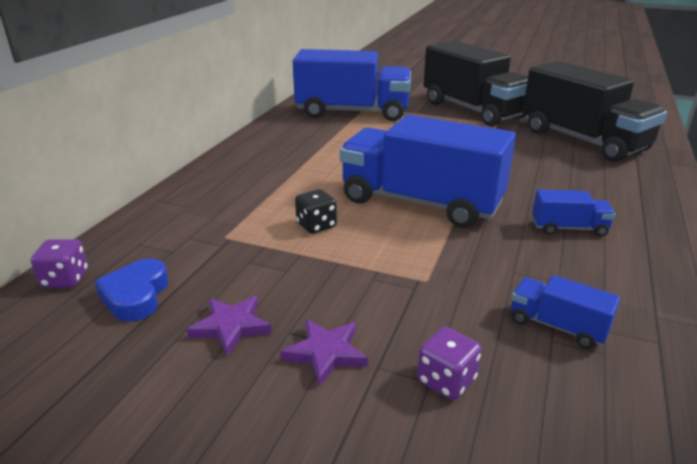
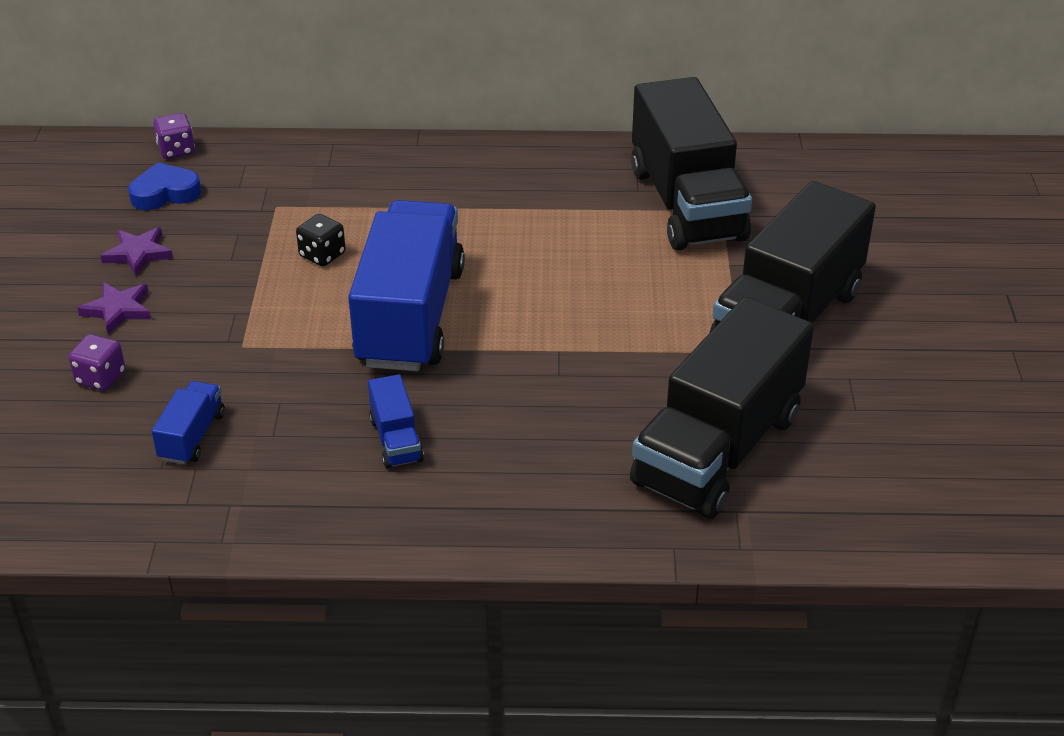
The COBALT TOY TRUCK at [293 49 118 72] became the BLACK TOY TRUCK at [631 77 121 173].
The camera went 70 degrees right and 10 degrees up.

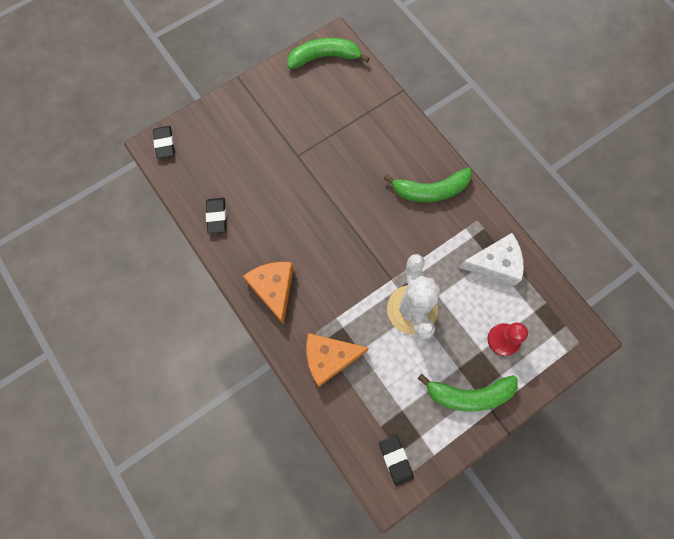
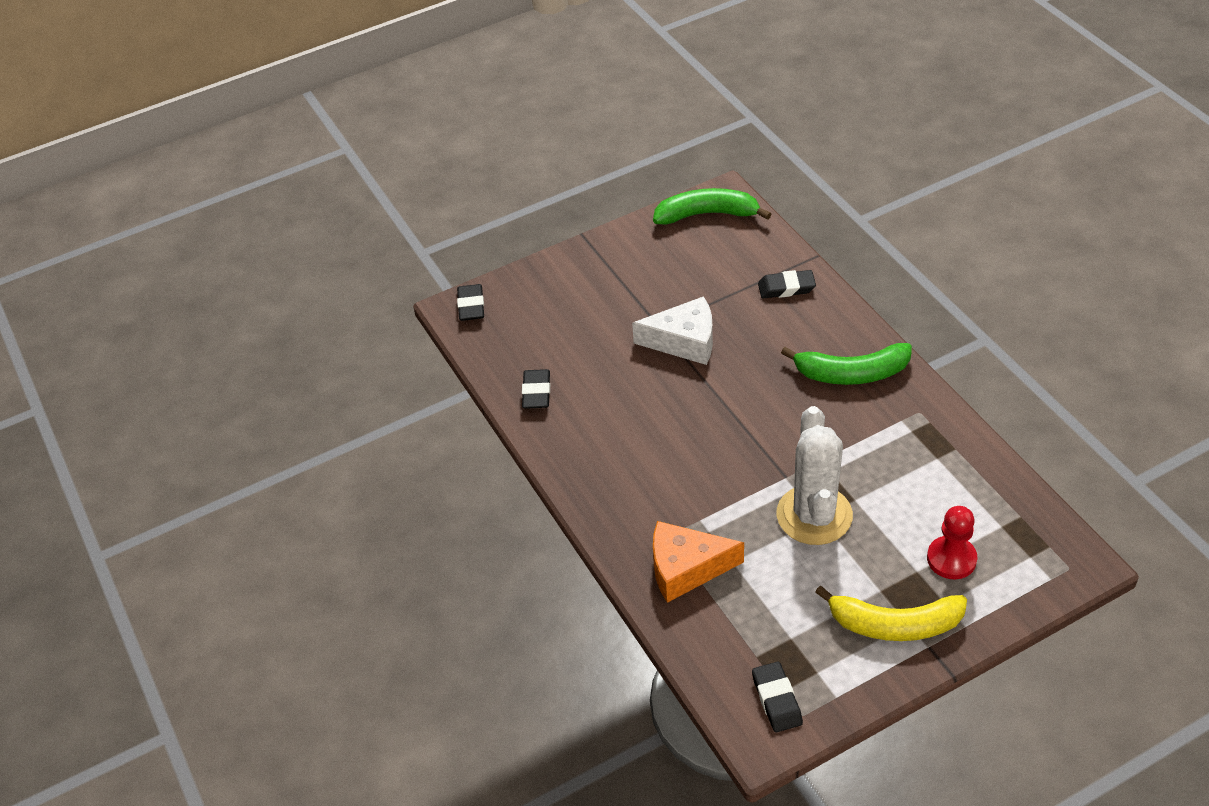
The WHITE CHEESE moved from [459 233 65 53] to [632 296 81 69].
The ORANGE CHEESE at [243 262 51 63] disappeared.
The GREEN BANANA at [418 374 100 37] became the YELLOW BANANA at [815 585 152 56].
The BLACK GUM ERASER at [758 270 58 28] appeared.
The camera went 10 degrees right and 25 degrees down.

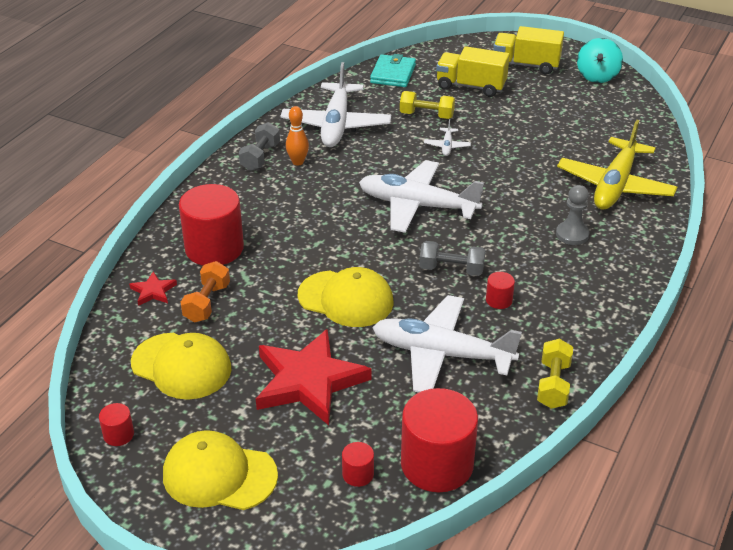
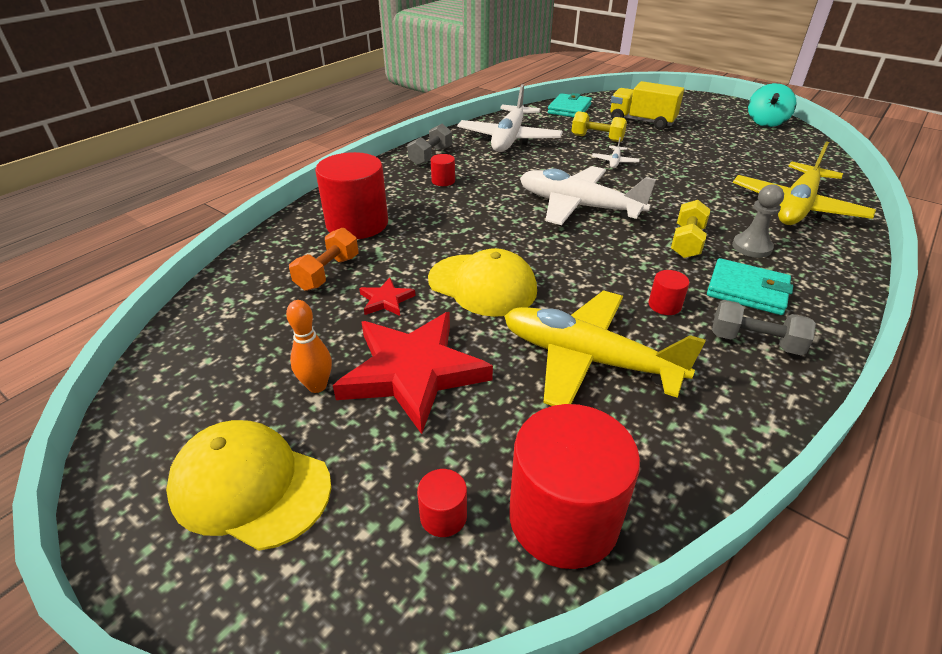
The YELLOW TOY TRUCK at [493 26 71 49] disappeared.
The ORANGE TENPIN moved from [286 106 23 60] to [286 300 46 93].
The GREY HAND WEIGHT moved from [419 241 66 35] to [712 300 104 55].
The RED FIVE-POINTED STAR moved from [129 272 48 34] to [359 278 56 38].
The WHITE TOY PLANE at [372 295 150 98] became the YELLOW TOY PLANE at [504 291 202 115].
The YELLOW PEAKED CAP at [131 333 100 67] disappeared.
The YELLOW HAND WEIGHT moved from [537 339 36 70] to [671 200 39 58].
The RED CYLINDER moved from [99 403 35 43] to [431 154 24 32].
The TURQUOISE WALLET at [707 258 86 57] appeared.
The camera went 10 degrees right and 0 degrees up.

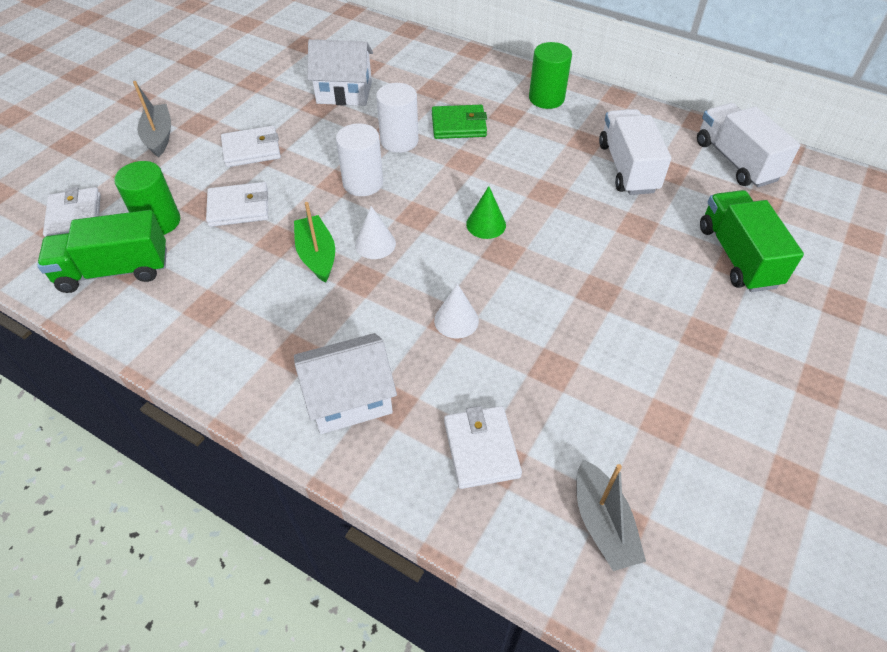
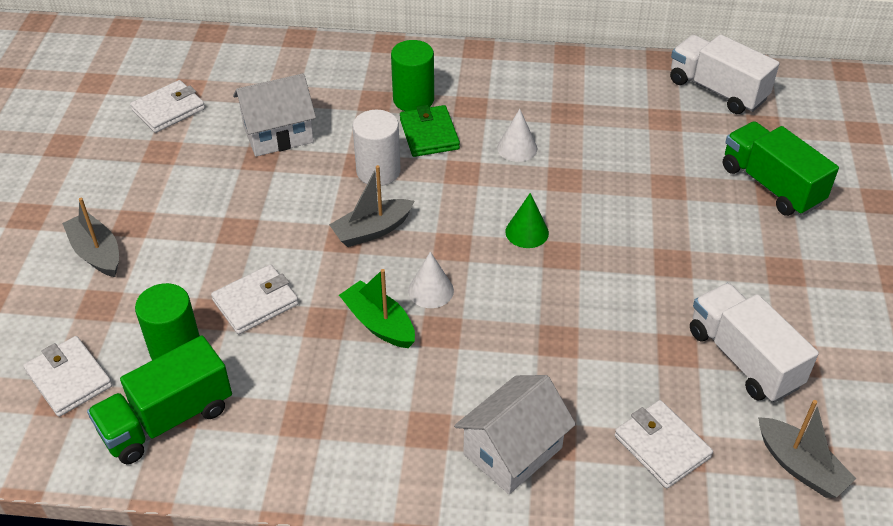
The GREEN CYLINDER moved from [529 42 43 67] to [391 40 43 71].
The GREEN WALLET at [432 105 55 34] turned 75 degrees counterclockwise.
The WHITE TOY TRUCK moved from [599 109 72 86] to [690 283 129 120].
The WHITE CYLINDER at [336 123 47 73] was replaced by the GREY SAILBOAT at [329 165 85 82].
The WHITE WALLET moved from [221 126 60 41] to [130 80 75 53].
The WHITE CONE SHAPE moved from [434 283 45 56] to [497 109 40 53].
The camera went 25 degrees left and 5 degrees down.

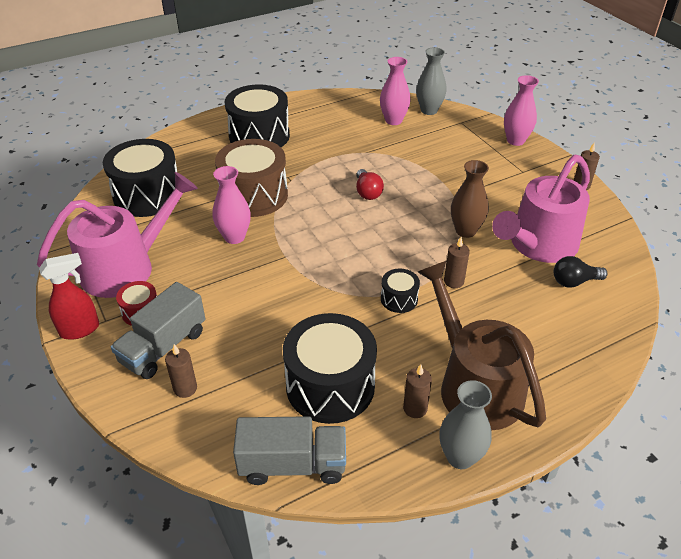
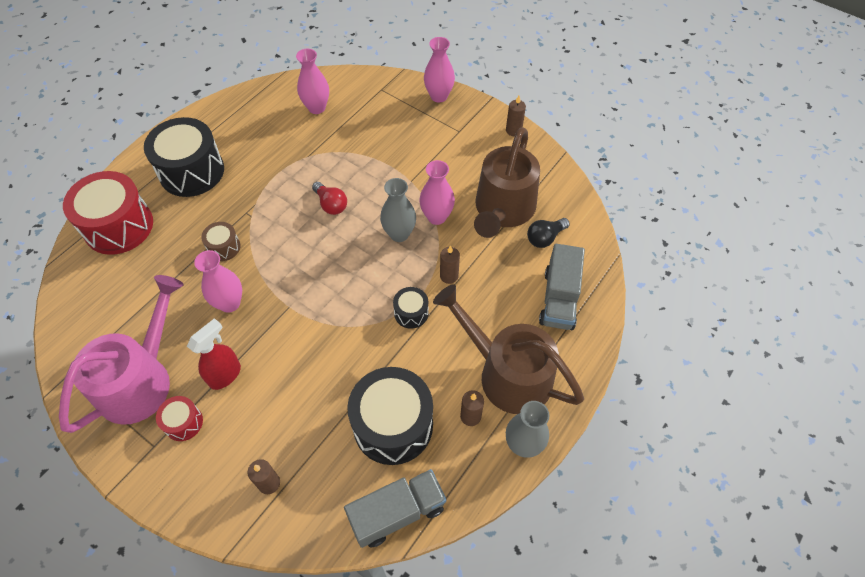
The GREY FLOWER VASE moved from [416 47 31 68] to [380 178 36 64].
The BLACK TOY DRUM at [103 139 77 78] disappeared.
The BROWN TOY DRUM at [215 139 73 78] changed to 0.47 times the size.
The ROSE-PINK WATERING CAN at [492 155 98 108] became the BROWN WATERING CAN at [474 127 66 111].
The BROWN FLOWER VASE at [451 160 38 78] became the ROSE-PINK FLOWER VASE at [419 160 36 65].
The RED SPRAY CLEANER moved from [39 253 60 87] to [187 318 54 72].
The GREY TOY TRUCK moved from [111 282 94 97] to [539 244 46 86].
The RED TOY DRUM at [63 171 90 84] appeared.
The camera went 25 degrees left and 15 degrees up.

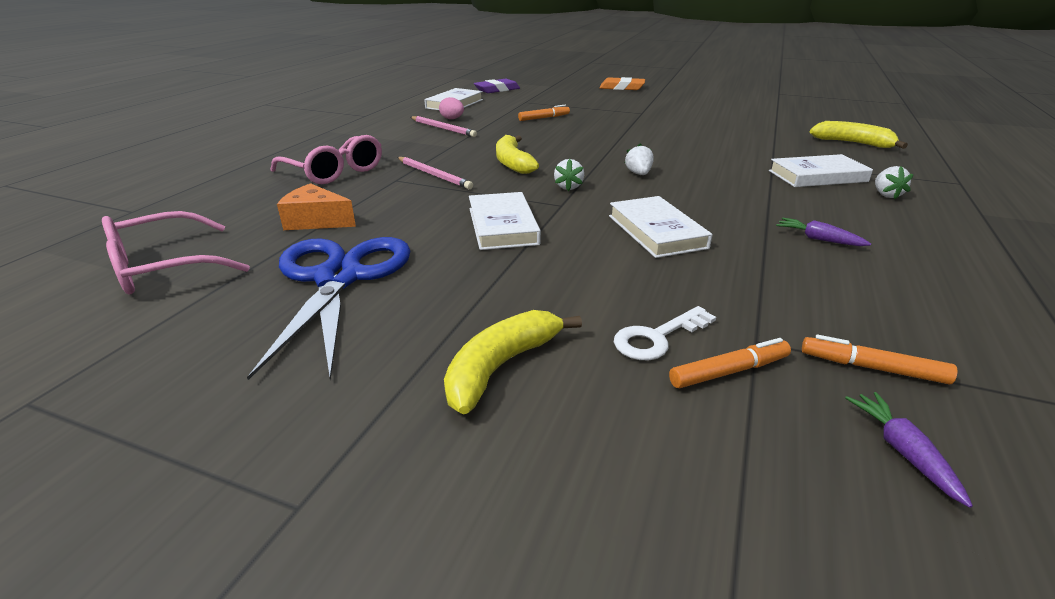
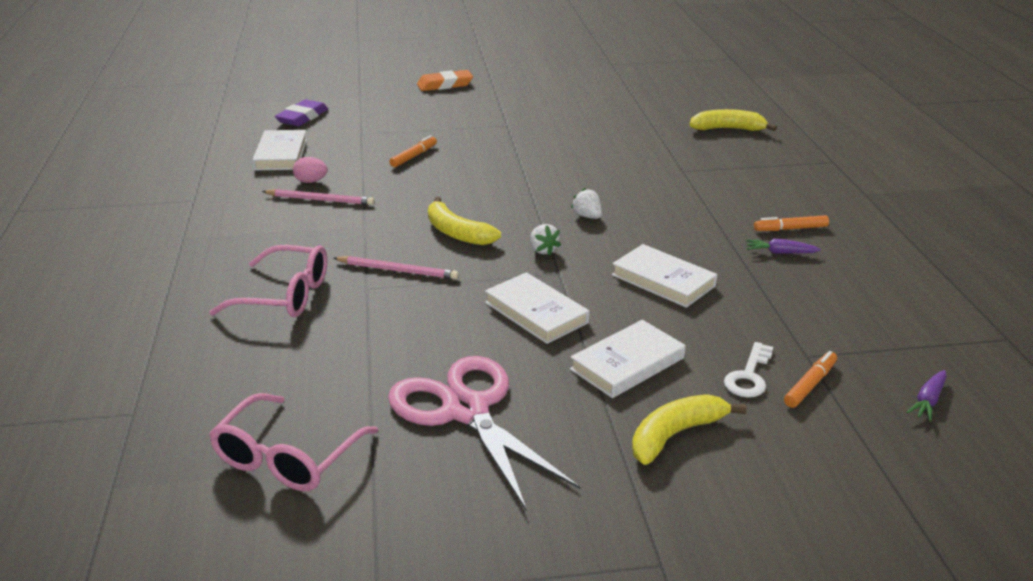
The WHITE BOOK moved from [769 154 104 33] to [570 320 116 78].
The WHITE TOY STRAWBERRY at [875 166 39 33] disappeared.
The ORANGE CHEESE at [277 183 79 47] disappeared.
The COBALT SCISSORS at [247 237 163 144] became the ROSE-PINK SCISSORS at [388 356 192 155].
The YELLOW BANANA at [444 310 138 105] turned 45 degrees clockwise.
The ORANGE MARKER PEN moved from [802 335 155 49] to [754 215 75 16].
The ROYAL PURPLE CARROT at [845 392 128 116] turned 105 degrees counterclockwise.
The camera went 30 degrees left and 0 degrees up.

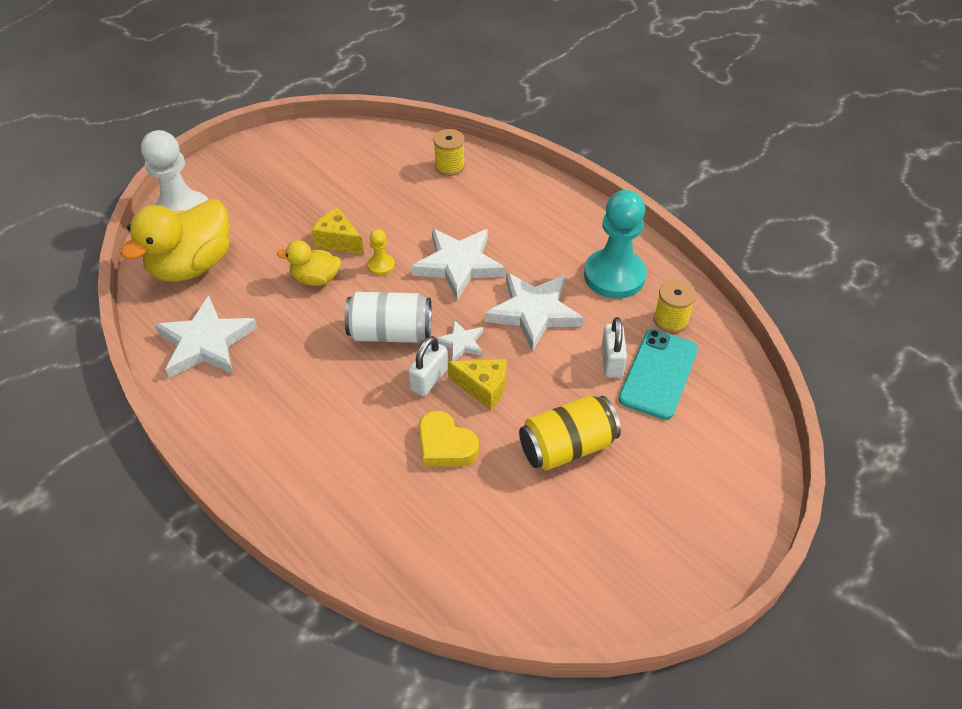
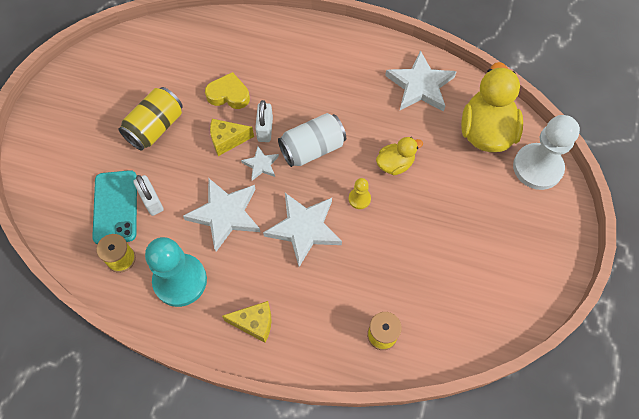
The YELLOW CHEESE moved from [312 208 52 46] to [222 301 49 42].
The camera went 150 degrees right and 15 degrees up.

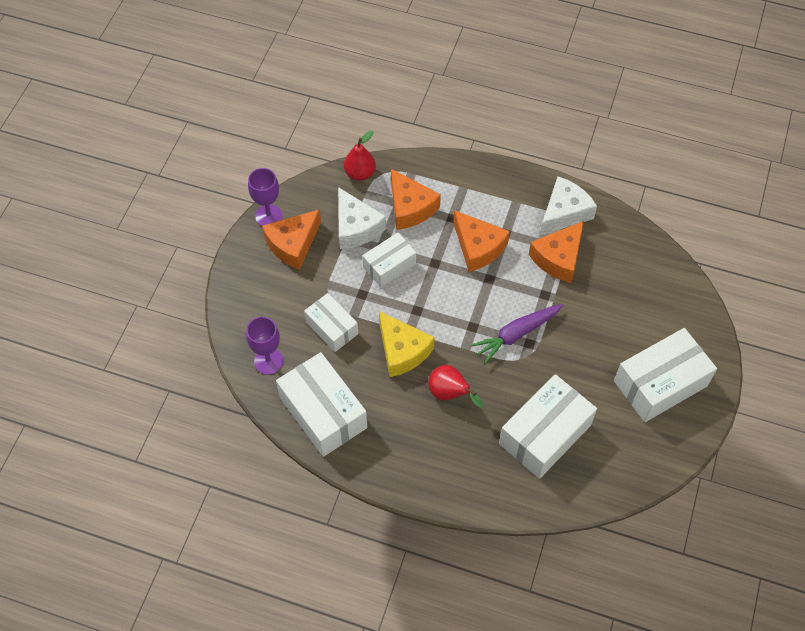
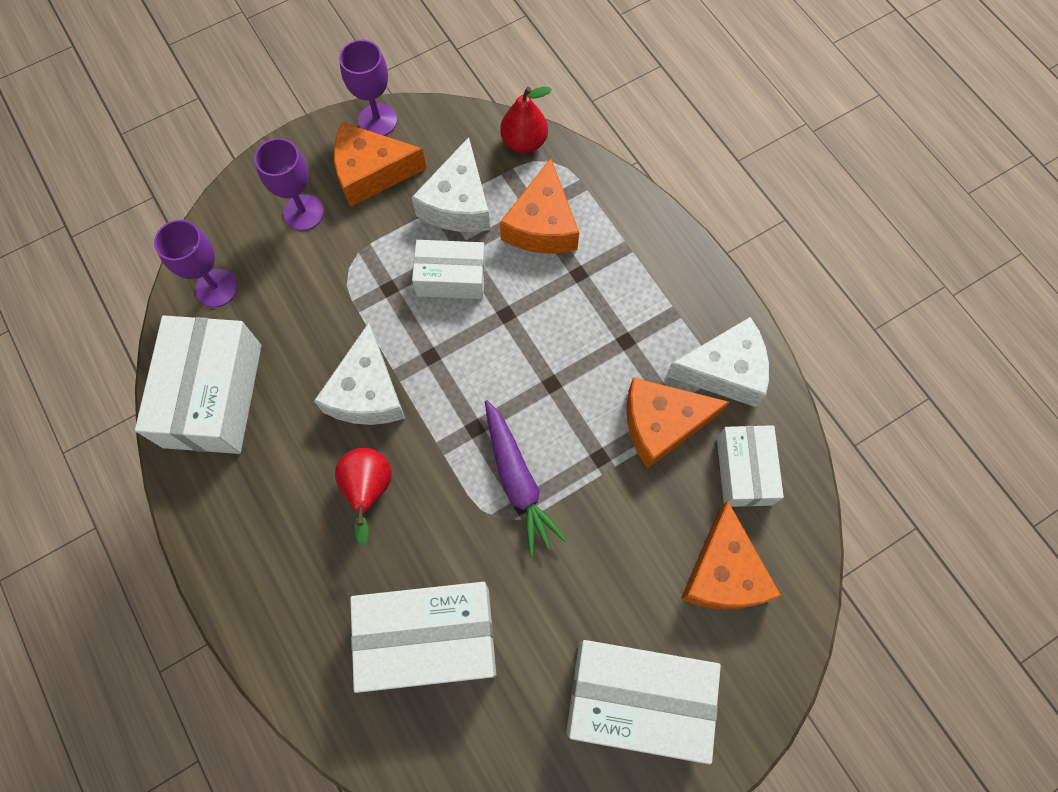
The ORANGE CHEESE moved from [453 210 57 62] to [681 501 100 109].
The WHITE BOX moved from [304 293 54 59] to [717 425 67 82].
The ROYAL PURPLE CARROT at [471 304 92 60] turned 120 degrees counterclockwise.
The YELLOW CHEESE at [379 311 56 66] became the WHITE CHEESE at [314 323 91 102].
The ROYAL PURPLE WINE GLASS at [254 138 70 93] appeared.
The camera went 40 degrees right and 10 degrees up.

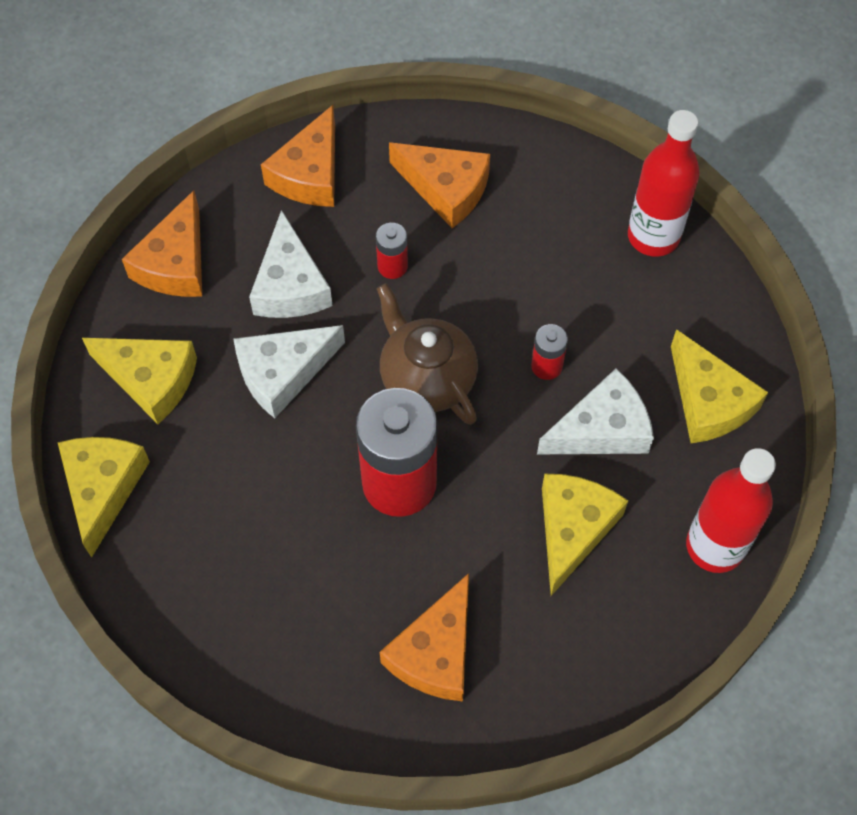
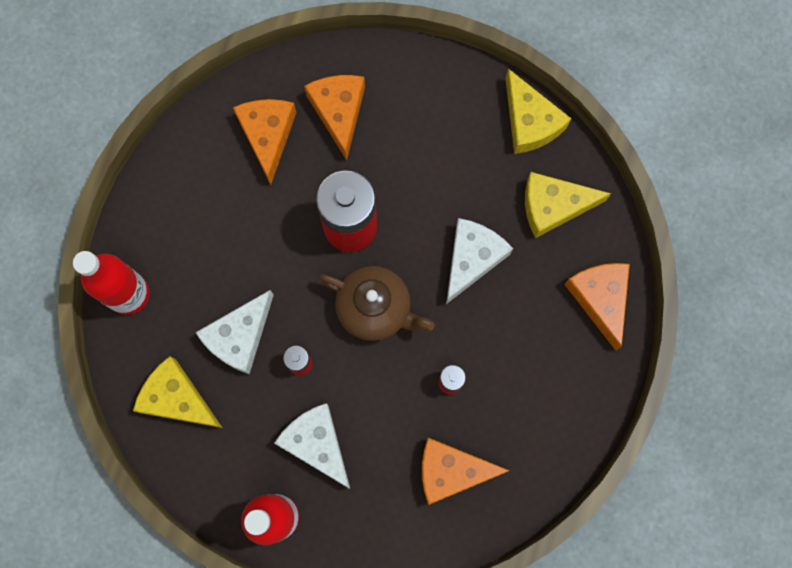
The ORANGE CHEESE moved from [261 105 74 102] to [304 75 61 85].
The WHITE CHEESE moved from [249 210 84 108] to [274 403 76 86].
The YELLOW CHEESE at [542 474 86 122] disappeared.
The camera went 150 degrees right and 15 degrees up.

